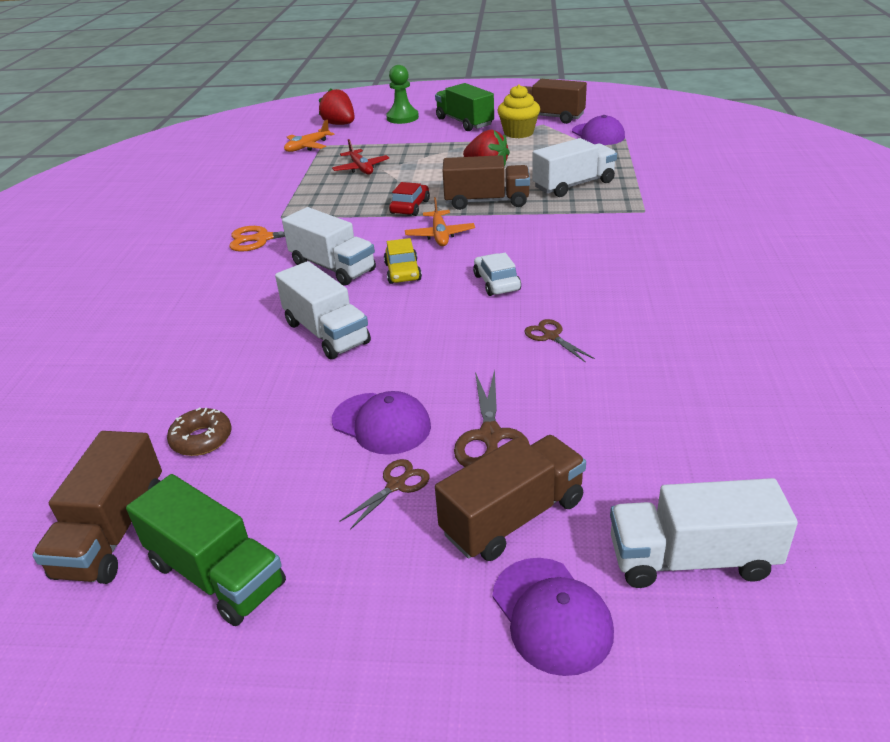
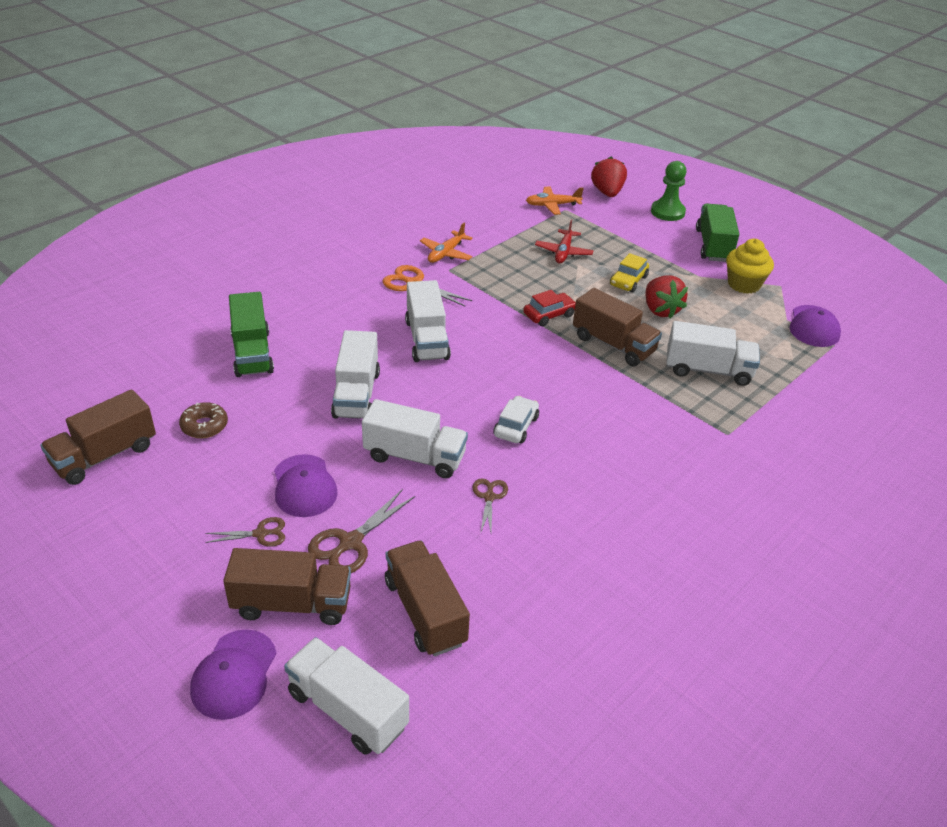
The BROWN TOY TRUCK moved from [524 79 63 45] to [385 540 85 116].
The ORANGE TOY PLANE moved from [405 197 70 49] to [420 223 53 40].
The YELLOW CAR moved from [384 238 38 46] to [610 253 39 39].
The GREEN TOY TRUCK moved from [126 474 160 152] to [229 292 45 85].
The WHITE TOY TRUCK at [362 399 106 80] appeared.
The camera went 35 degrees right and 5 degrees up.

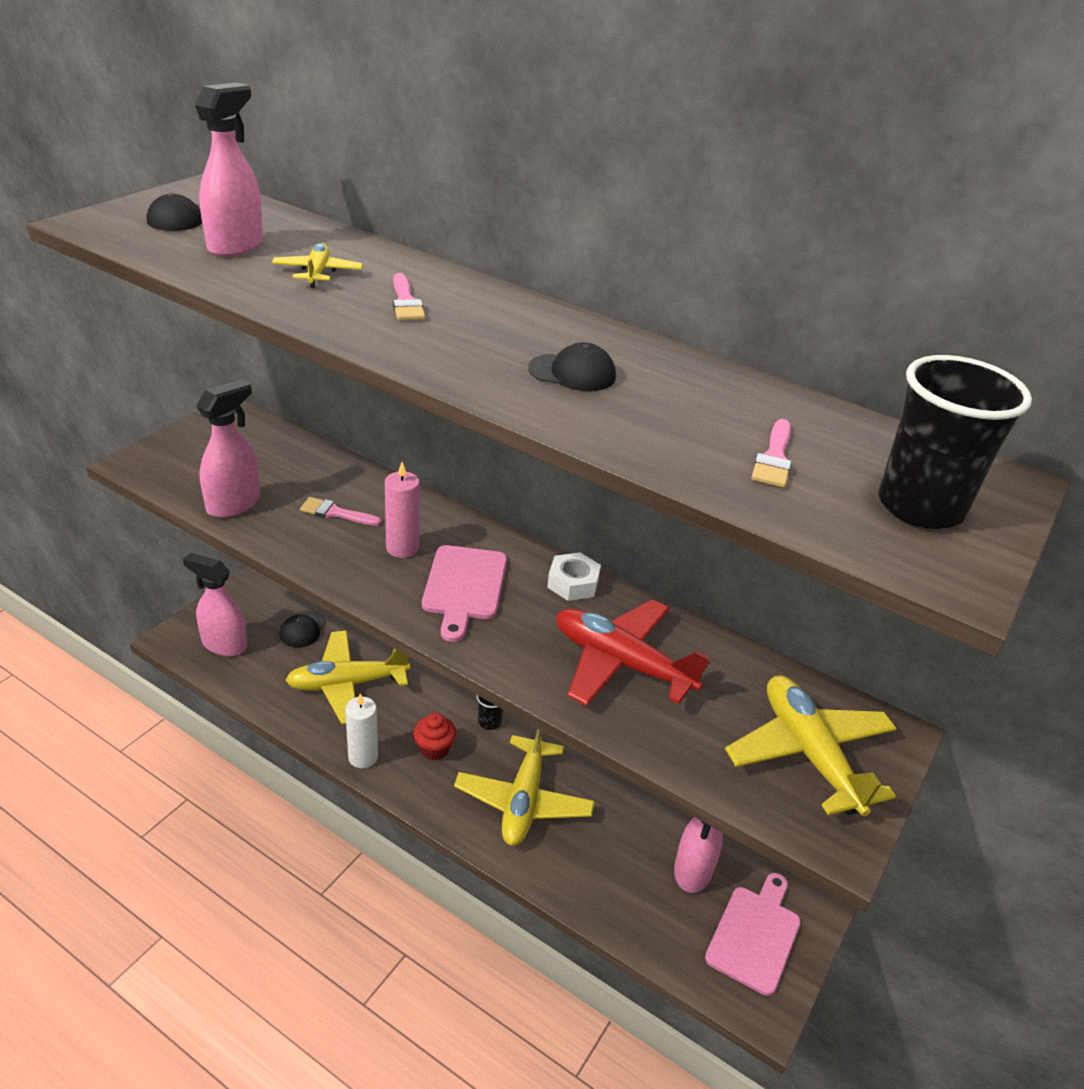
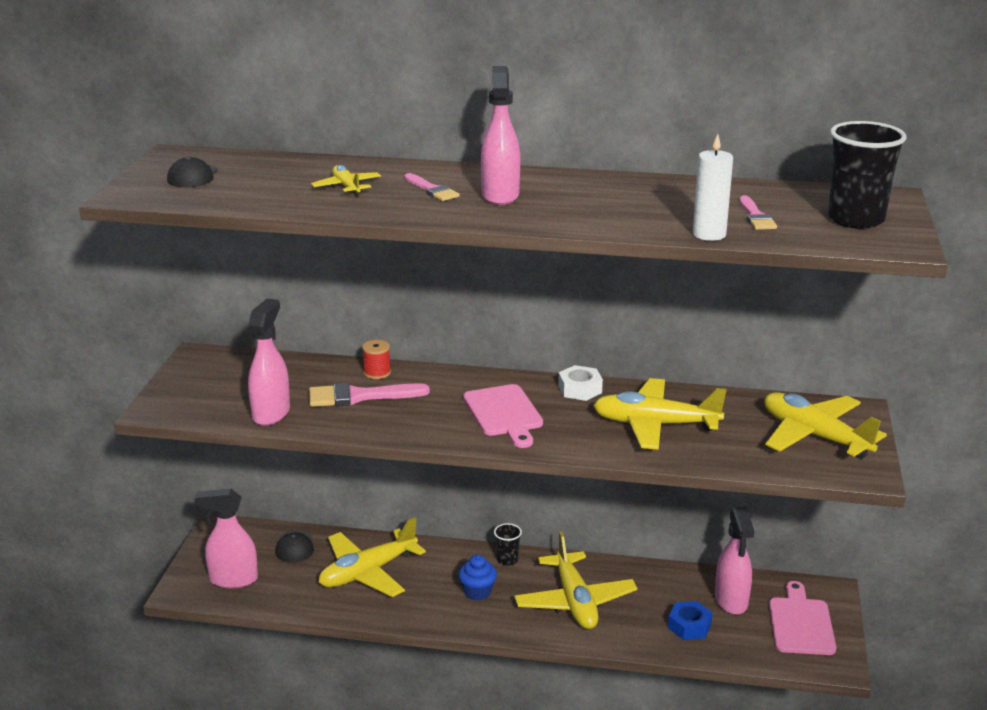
The ROSE-PINK SPRAY CLEANER moved from [195 82 68 175] to [481 66 39 139].
The BLACK PEAKED CAP at [528 343 88 48] disappeared.
The ROSE-PINK WAX CANDLE at [385 462 35 96] disappeared.
The ROSE-PINK BRUSH at [300 497 82 29] changed to 1.65 times the size.
The RED TOY PLANE at [556 599 154 107] became the YELLOW TOY PLANE at [593 378 134 72].
The WHITE WAX CANDLE moved from [345 694 33 74] to [693 134 40 107].
The RED FAIRY CAKE at [413 713 43 48] became the COBALT FAIRY CAKE at [458 554 39 47].
The RED SPOOL at [362 340 29 39] appeared.
The COBALT NUT at [668 601 45 39] appeared.
The camera went 20 degrees left and 10 degrees down.

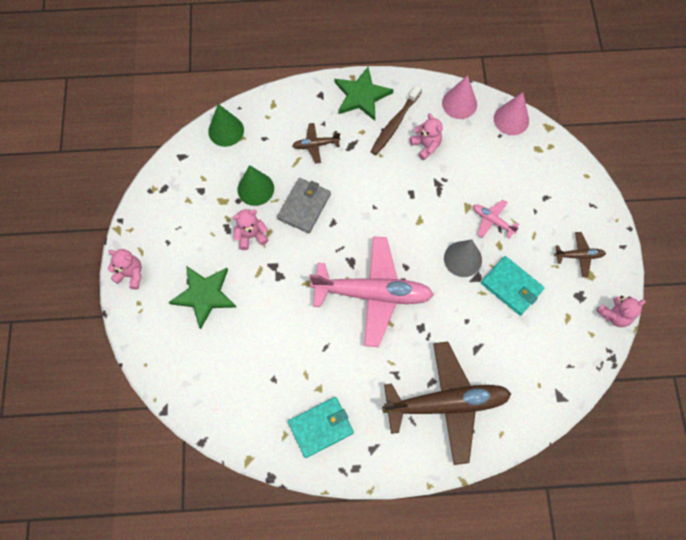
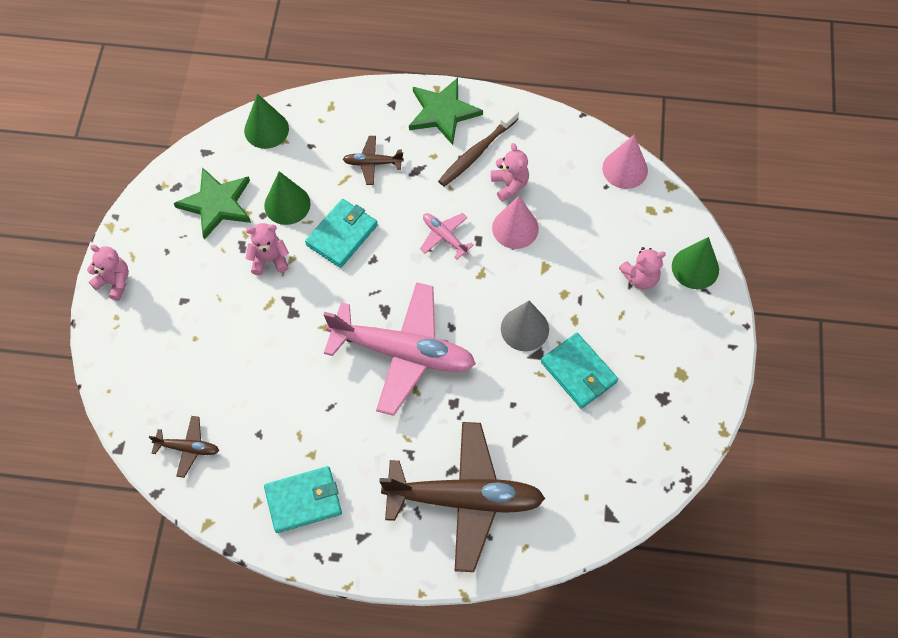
The ROSE-PINK CONE SHAPE moved from [442 75 35 44] to [492 196 47 53].
The GREY WALLET at [277 178 54 55] became the TURQUOISE WALLET at [305 199 73 69].
The ROSE-PINK TOY PLANE moved from [473 200 46 39] to [420 213 54 46].
The BROWN TOY PLANE moved from [554 232 52 45] to [149 416 70 62].
The GREEN FIVE-POINTED STAR moved from [169 266 67 63] to [174 167 77 73].
The ROSE-PINK STUFFED BEAR moved from [597 296 49 31] to [619 247 47 43].
The GREEN CONE SHAPE at [672 237 47 52] appeared.
The camera went 10 degrees right and 5 degrees down.

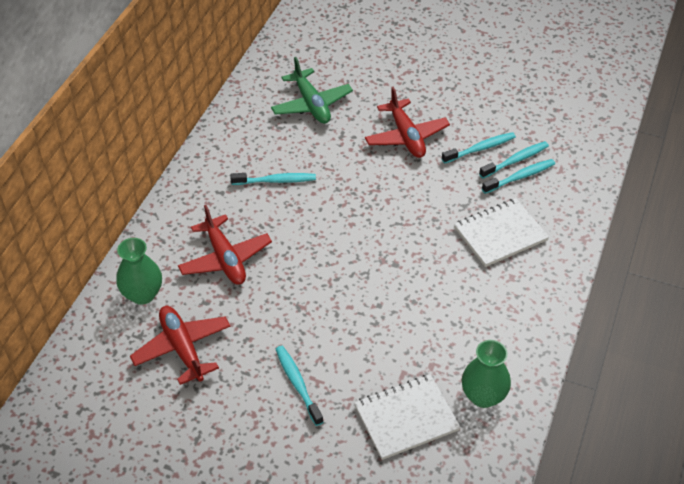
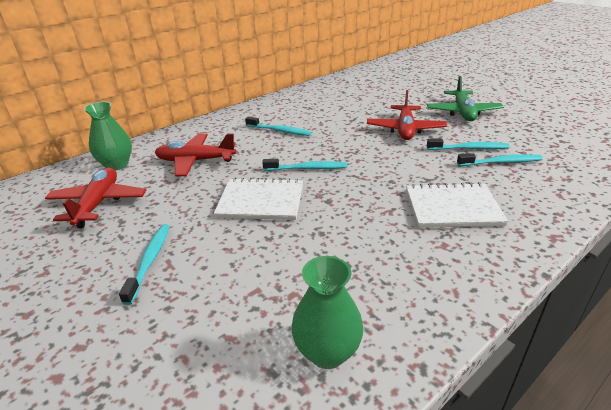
The GREEN TOY PLANE moved from [271 57 82 67] to [427 76 77 45].
The TURQUOISE TOOTH BRUSH moved from [482 159 73 35] to [262 159 85 12].
The RED TOY PLANE at [178 205 94 80] turned 90 degrees clockwise.
The WHITE NOTEPAD moved from [354 374 107 86] to [214 178 89 42].
The camera went 30 degrees right and 15 degrees down.

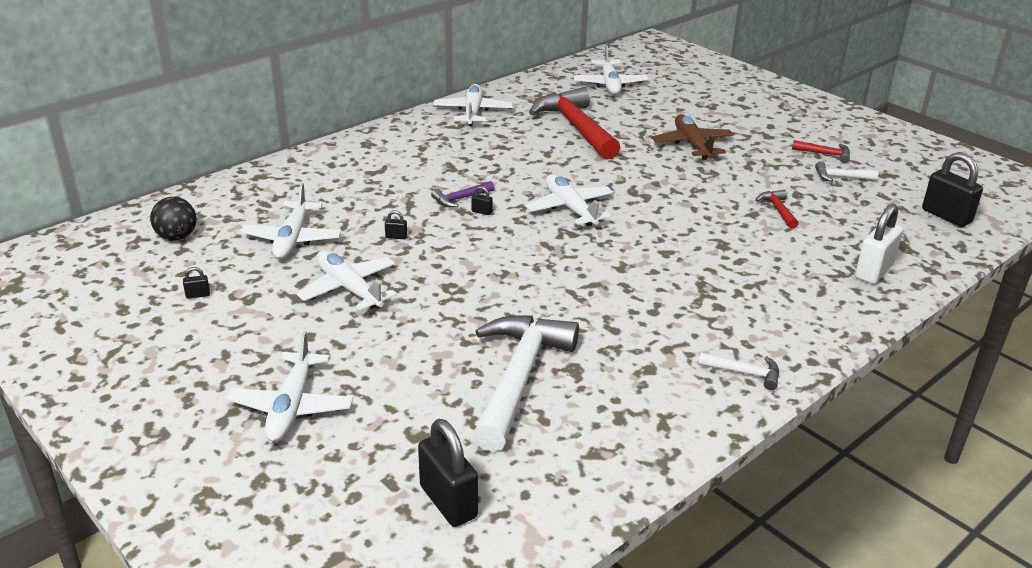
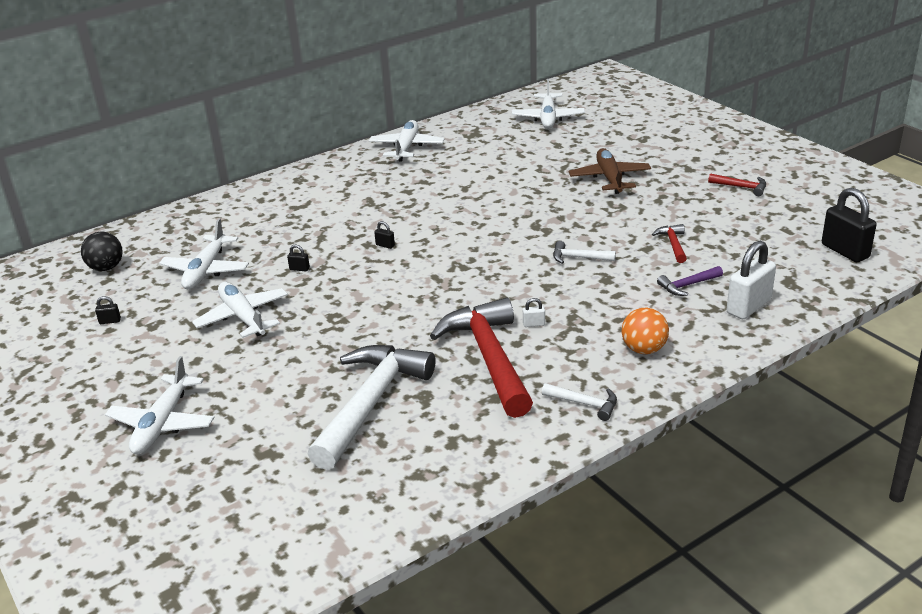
The RED CARPENTER'S HAMMER moved from [529 87 92 73] to [430 297 103 121].
The WHITE CARPENTER'S HAMMER moved from [815 161 63 21] to [553 241 63 23].
The WHITE TOY PLANE at [526 174 88 52] disappeared.
The ROYAL PURPLE CARPENTER'S HAMMER moved from [431 181 63 26] to [657 266 66 30].
The BLACK SMALL LOCK at [418 419 60 108] disappeared.
The WHITE SMALL LOCK at [523 298 22 29] appeared.
The ORANGE SPHERE at [622 308 47 46] appeared.
The camera went 10 degrees right and 0 degrees up.

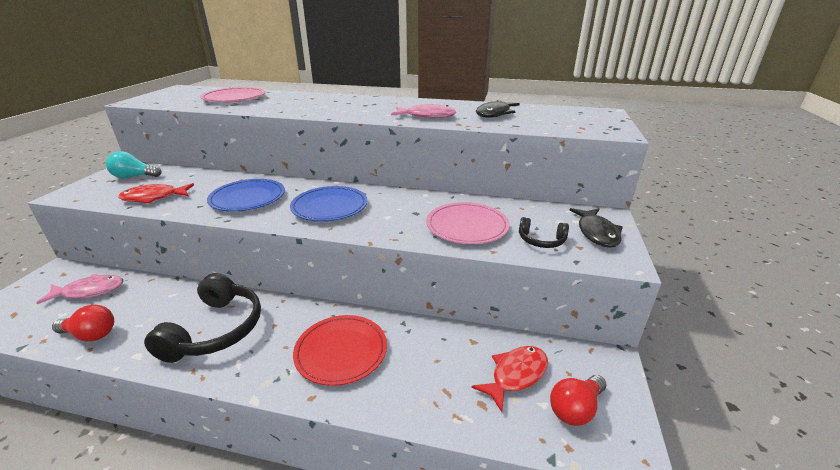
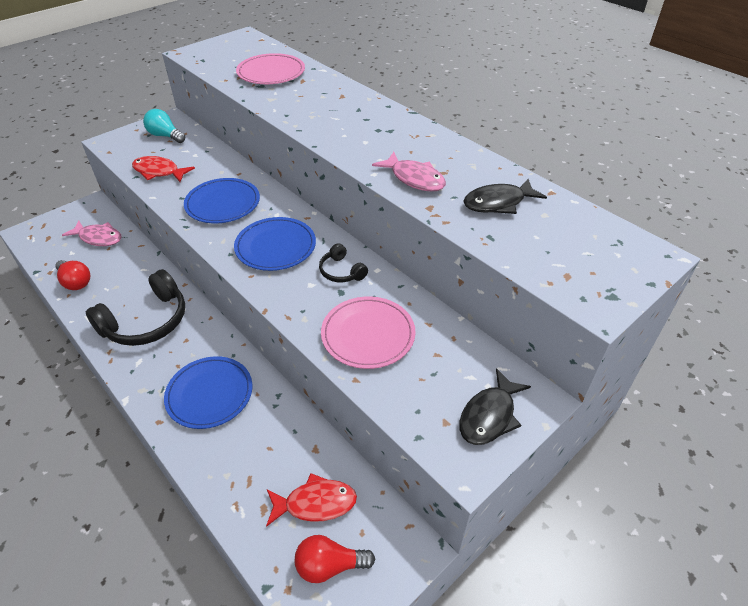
The BLACK HEADSET moved from [519 217 50 31] to [319 243 49 39].
The RED DINNER PLATE at [293 315 94 71] became the COBALT DINNER PLATE at [164 356 88 73].
The camera went 35 degrees right and 15 degrees up.

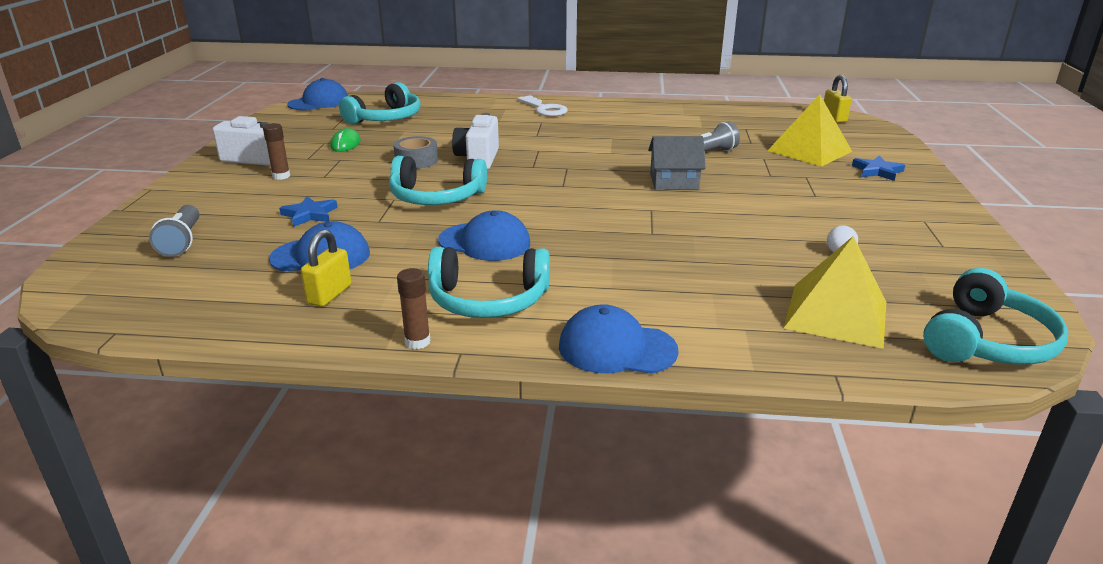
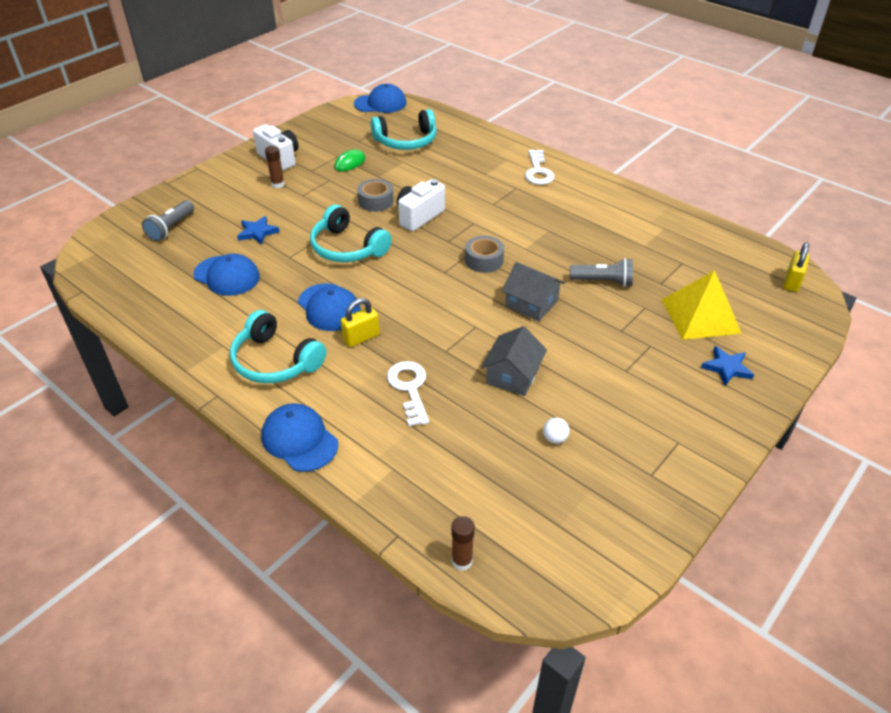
The YELLOW SMALL LOCK moved from [301 229 50 78] to [340 298 40 49].
The YELLOW SOLID PYRAMID at [783 236 103 113] disappeared.
The BROWN GLUE STICK moved from [397 268 34 81] to [452 516 23 55].
The TURQUOISE HEADSET at [923 268 145 97] disappeared.
The GREY STICKY TAPE at [465 236 39 37] appeared.
The GREY TOY HOUSE at [481 326 66 70] appeared.
The WHITE DOOR KEY at [387 361 42 65] appeared.
The camera went 35 degrees right and 15 degrees up.

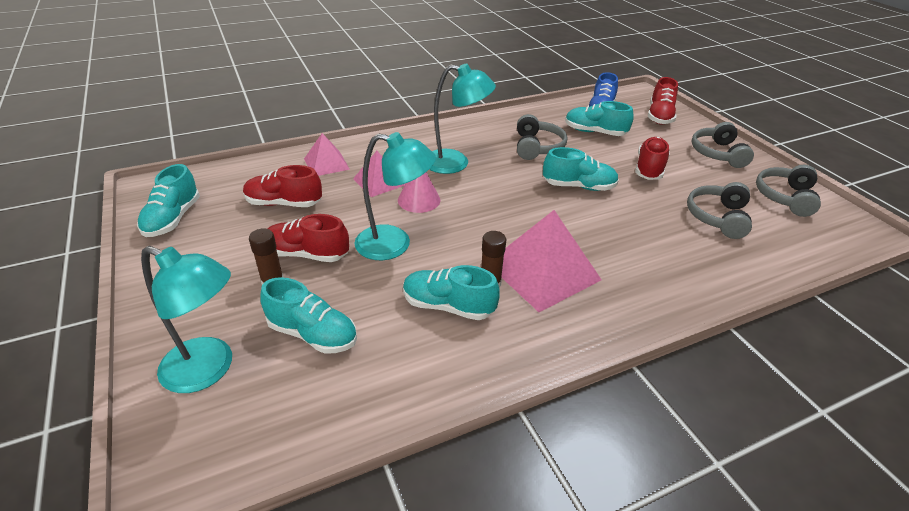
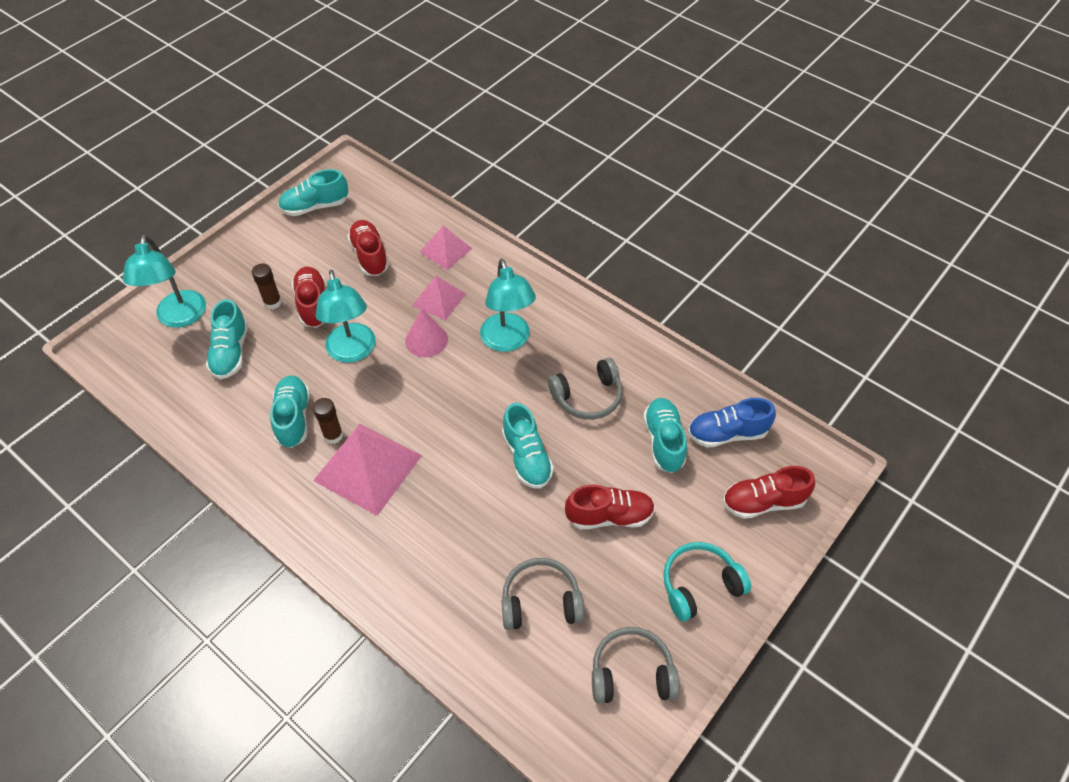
The GREY HEADSET at [691 122 63 46] became the TURQUOISE HEADSET at [663 542 88 79].
The camera went 65 degrees right and 15 degrees up.

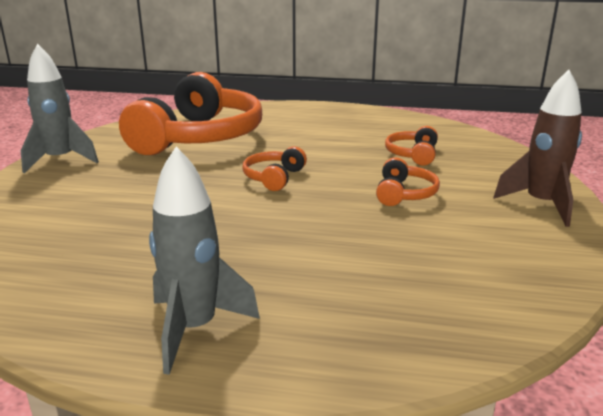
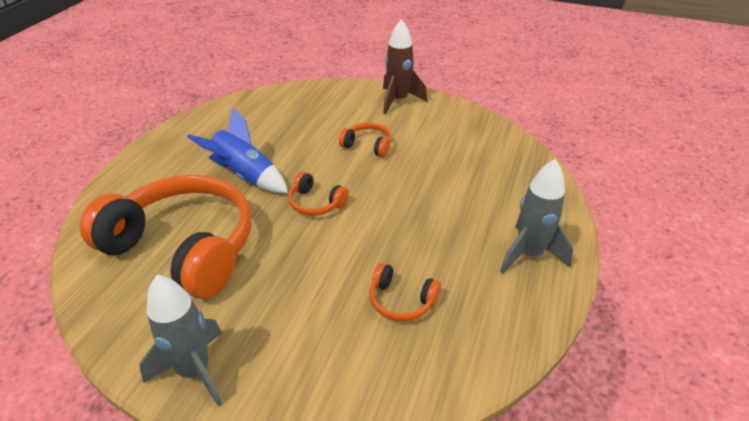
The ORANGE HEADSET moved from [385 126 53 39] to [369 263 72 58].
The COBALT TOY ROCKET at [187 108 101 85] appeared.
The camera went 80 degrees left and 15 degrees up.

